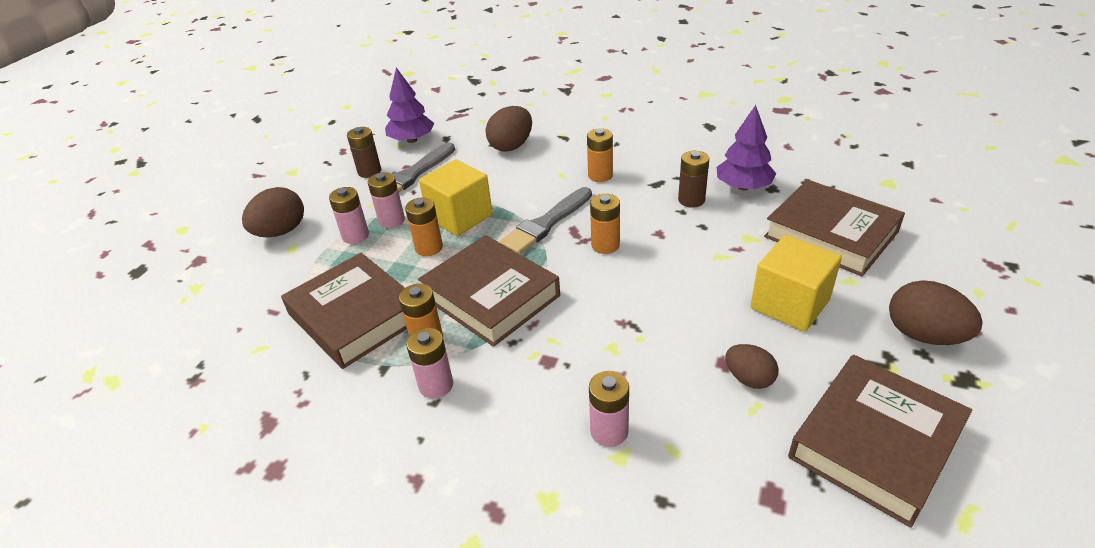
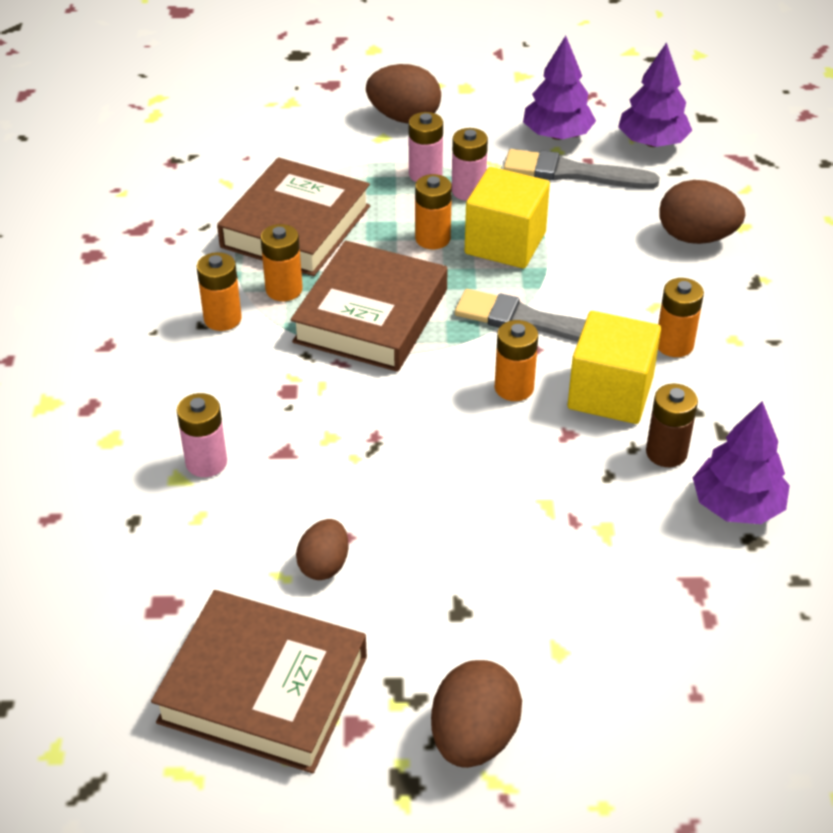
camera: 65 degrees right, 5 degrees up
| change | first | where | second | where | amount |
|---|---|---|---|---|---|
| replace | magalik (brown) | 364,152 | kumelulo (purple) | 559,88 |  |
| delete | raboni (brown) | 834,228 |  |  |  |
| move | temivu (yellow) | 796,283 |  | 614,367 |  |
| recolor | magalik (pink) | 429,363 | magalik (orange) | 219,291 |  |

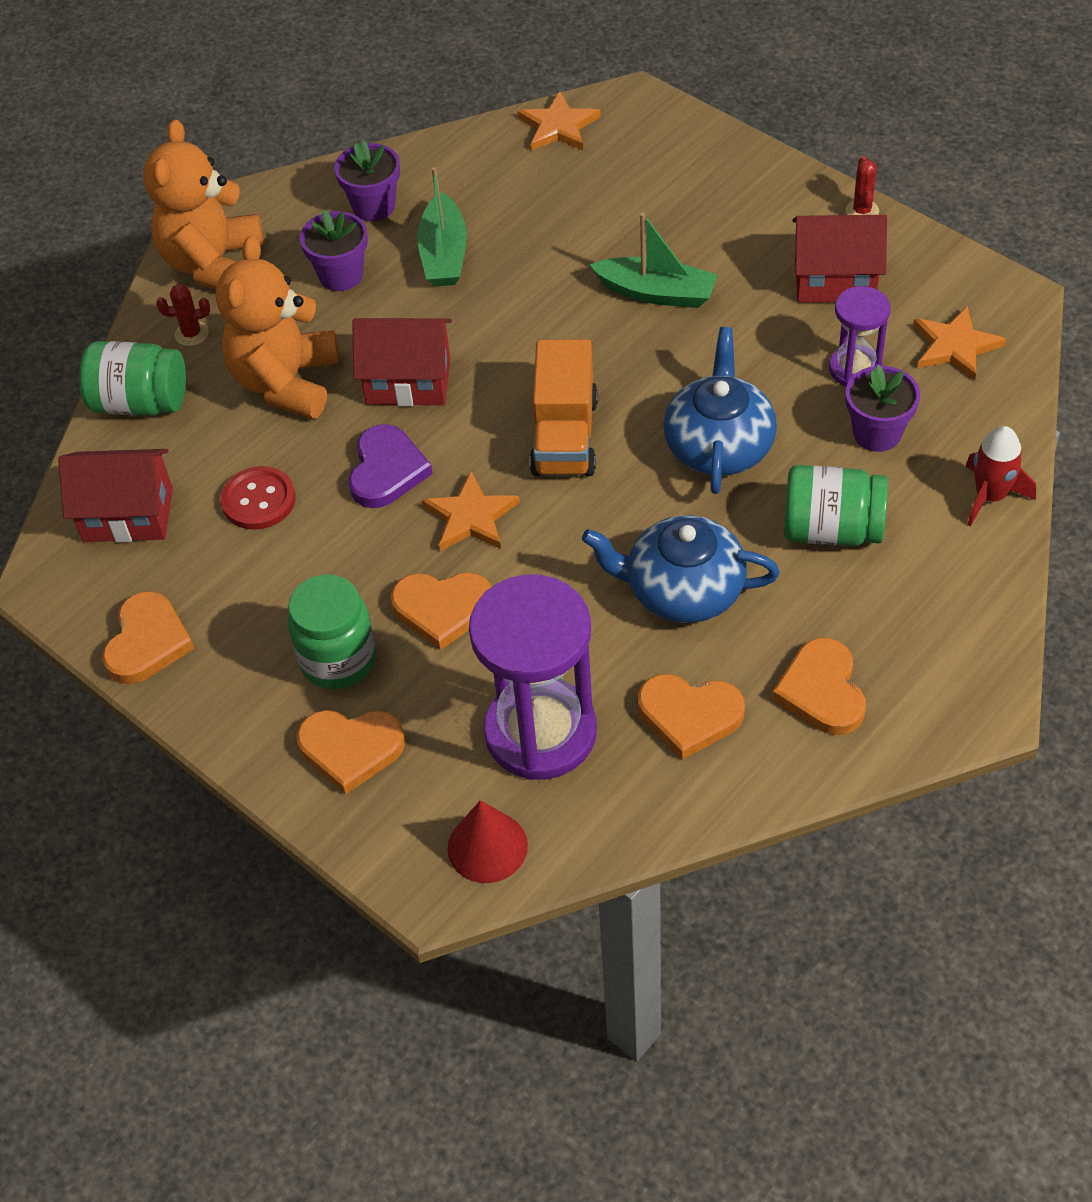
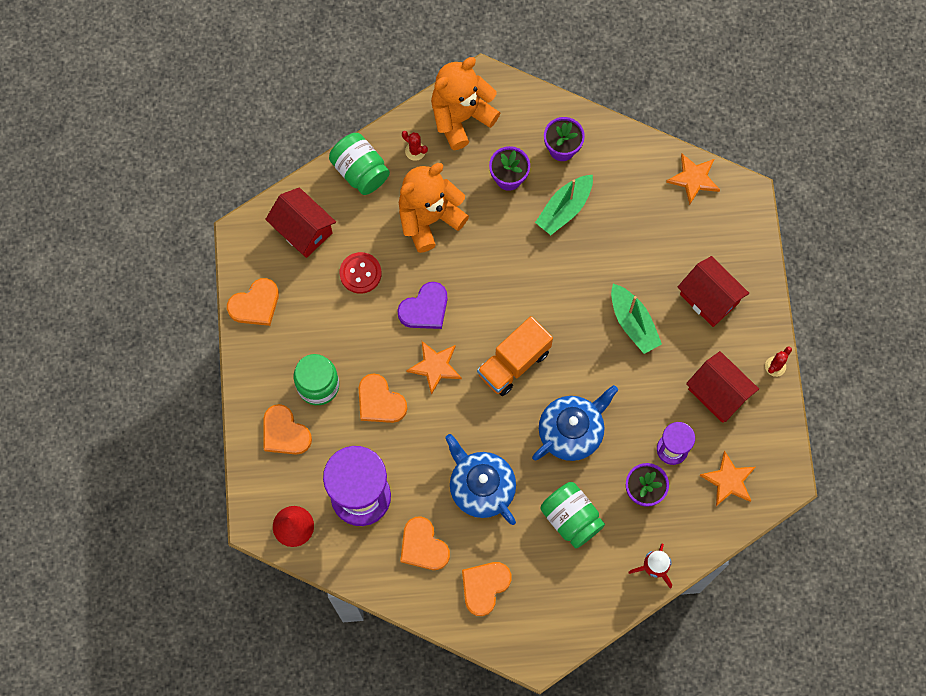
camera: 40 degrees right, 20 degrees up
| change | first | where | second | where | amount |
|---|---|---|---|---|---|
| move | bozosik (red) | 402,362 |  | 713,291 |  |

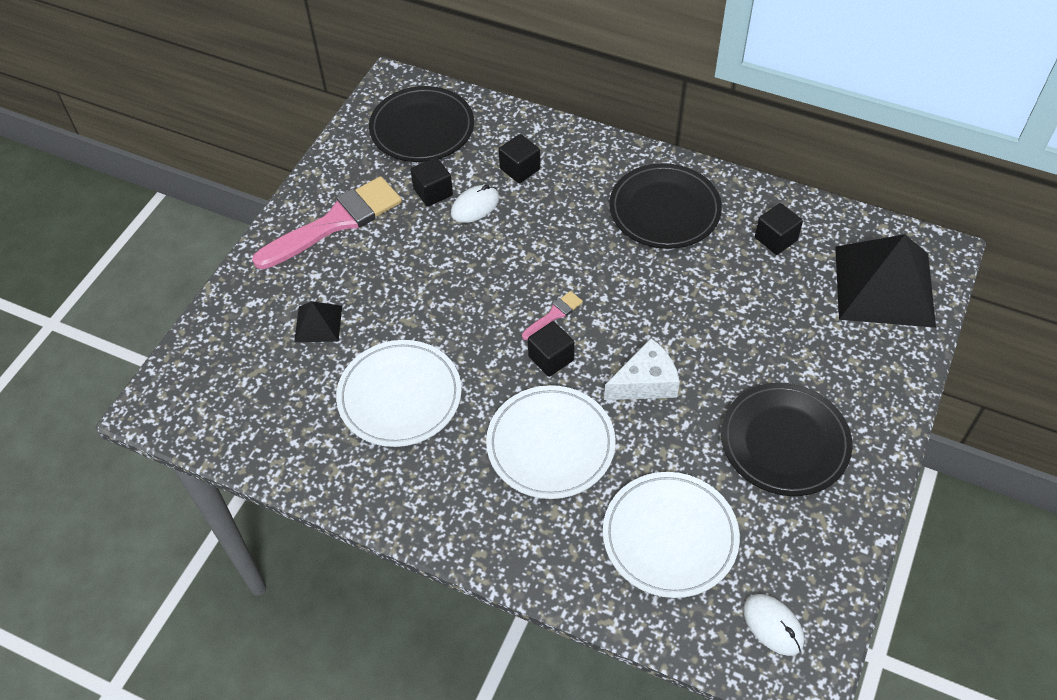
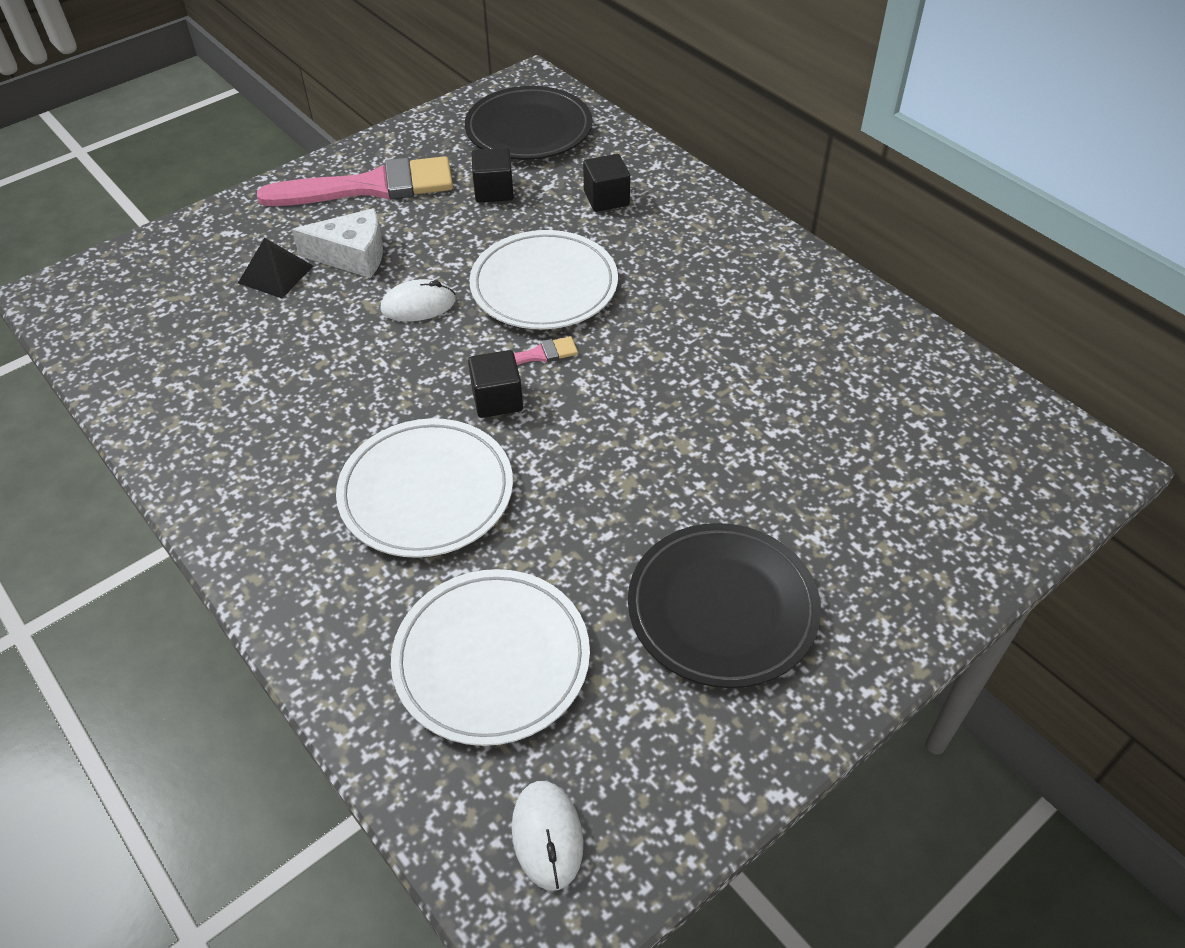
camera: 25 degrees right, 5 degrees down
| change | first | where | second | where | amount |
|---|---|---|---|---|---|
| delete | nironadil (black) | 665,206 |  |  |  |
| move | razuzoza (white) | 475,204 |  | 418,300 |  |
| delete | temivu (black) | 779,229 |  |  |  |
| delete | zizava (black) | 885,281 |  |  |  |
| move | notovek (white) | 642,369 |  | 337,243 |  |
| move | nironadil (white) | 399,393 |  | 543,279 |  |

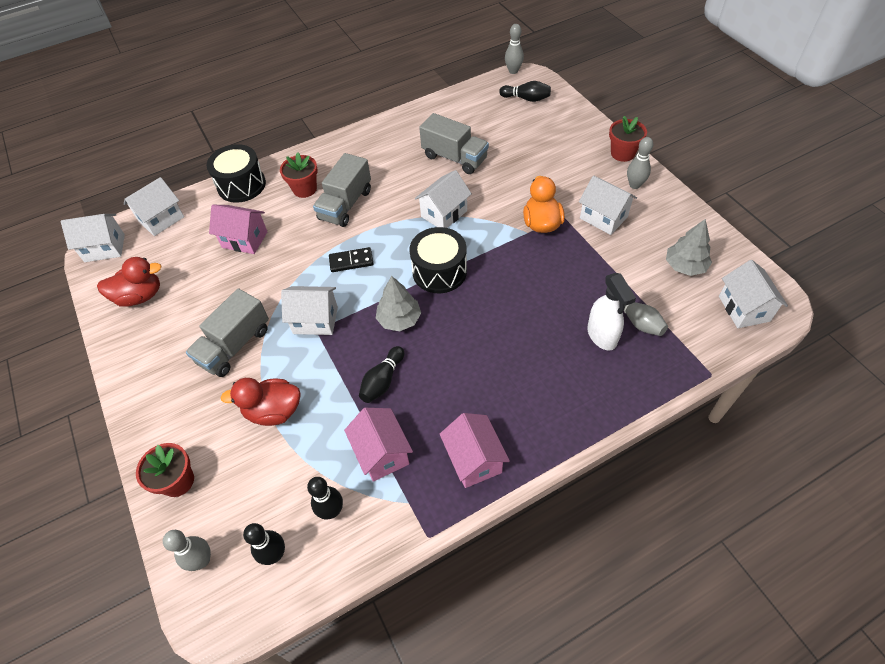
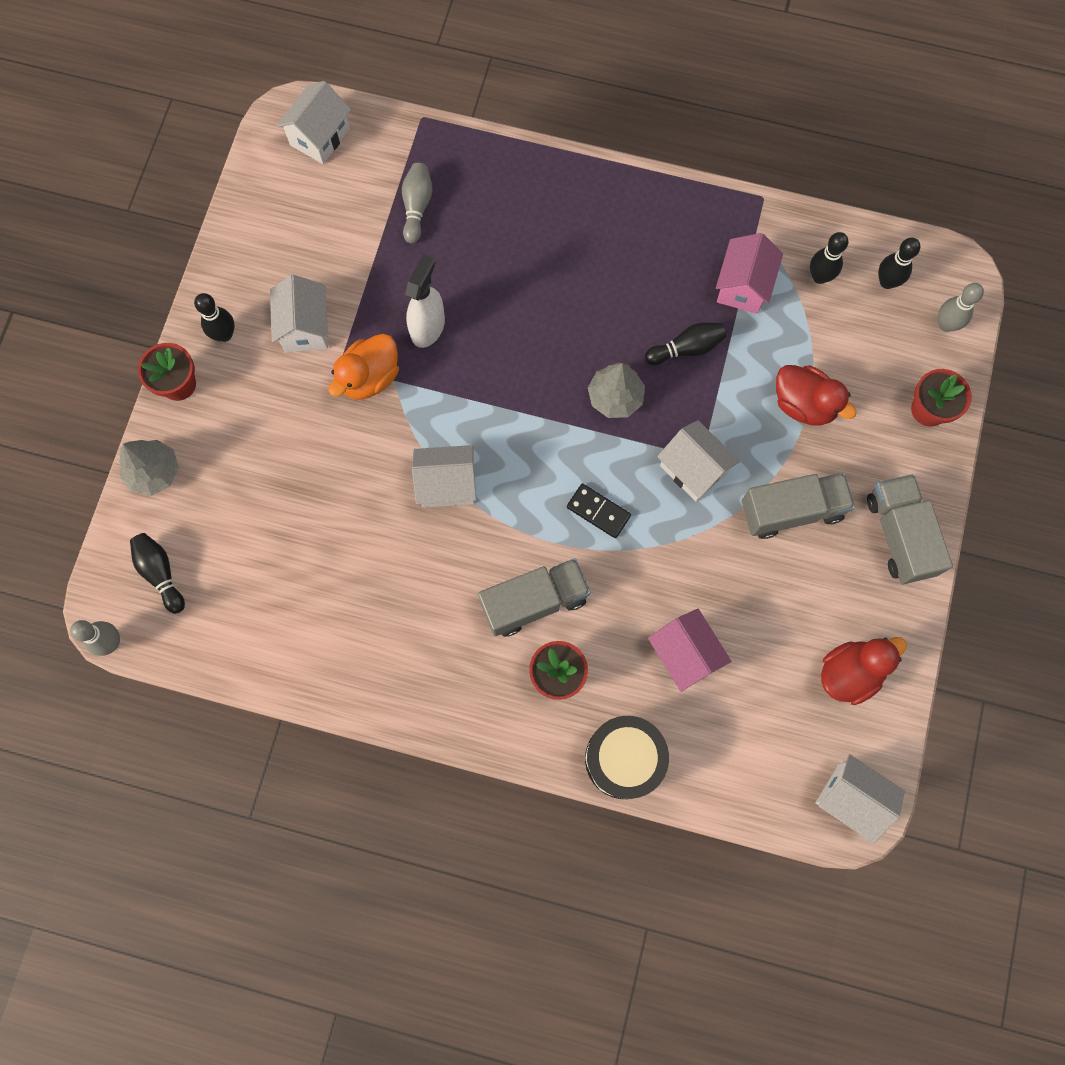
camera: 140 degrees left, 20 degrees up
| change | first | where | second | where | amount |
|---|---|---|---|---|---|
| move | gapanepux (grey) | 454,143 |  | 910,529 |  |
| recolor | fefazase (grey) | 640,163 | fefazase (black) | 214,317 |  |
| delete | bozosik (white) | 154,206 |  |  |  |
| move | kumelulo (grey) | 689,247 |  | 149,468 |  |
| delete | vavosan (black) | 438,260 |  |  |  |
| rotate | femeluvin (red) | 129,282 |  | 864,671 | 120 degrees clockwise |
| move | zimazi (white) | 611,312 |  | 425,301 |  |
| delete | bozosik (pink) | 475,450 |  |  |  |

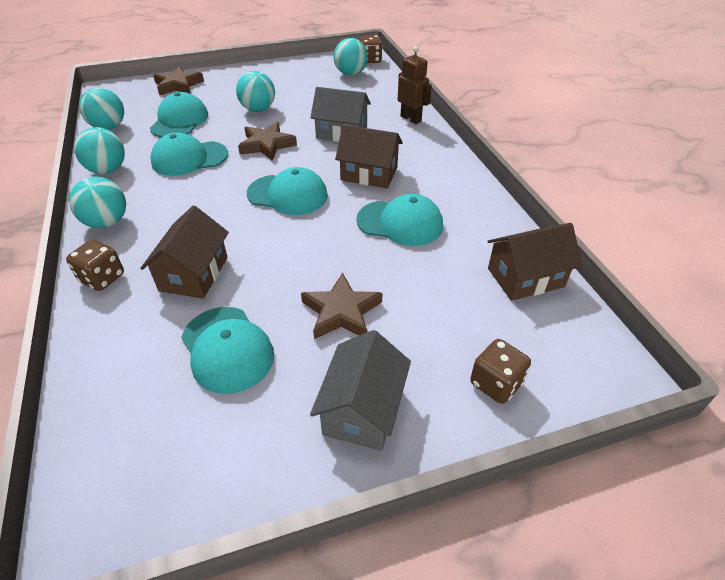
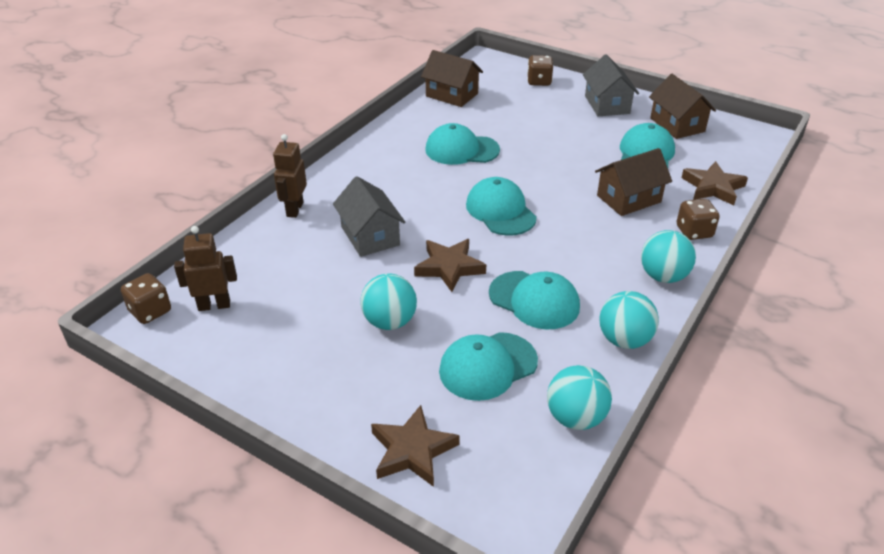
camera: 130 degrees left, 5 degrees down
| change | first | where | second | where | amount |
|---|---|---|---|---|---|
| replace | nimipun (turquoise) | 350,57 | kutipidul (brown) | 205,268 |  |
| move | bozosik (brown) | 369,156 |  | 682,106 |  |
| rotate | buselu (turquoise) | 399,220 |  | 462,144 | 60 degrees counterclockwise |
| move | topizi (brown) | 342,305 |  | 714,183 |  |
| rotate | bozosik (grey) | 360,390 |  | 611,85 | 75 degrees counterclockwise |

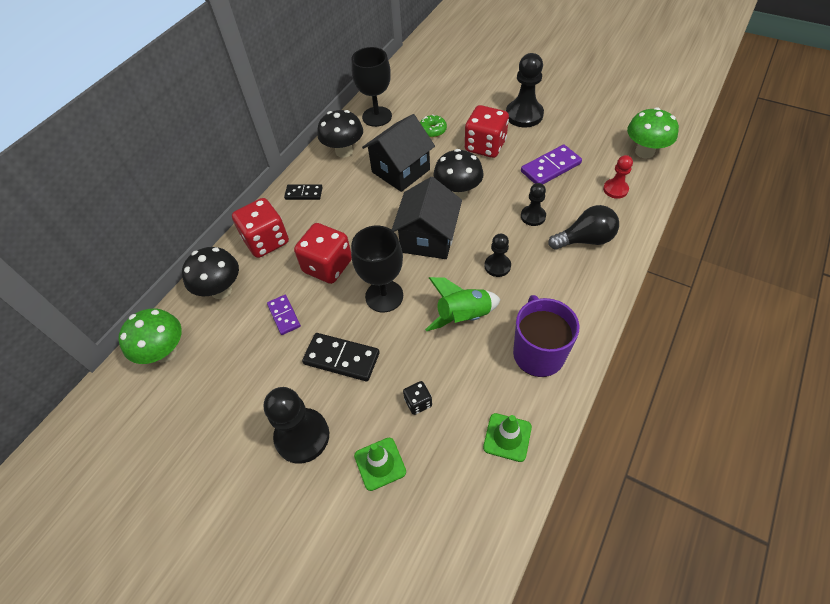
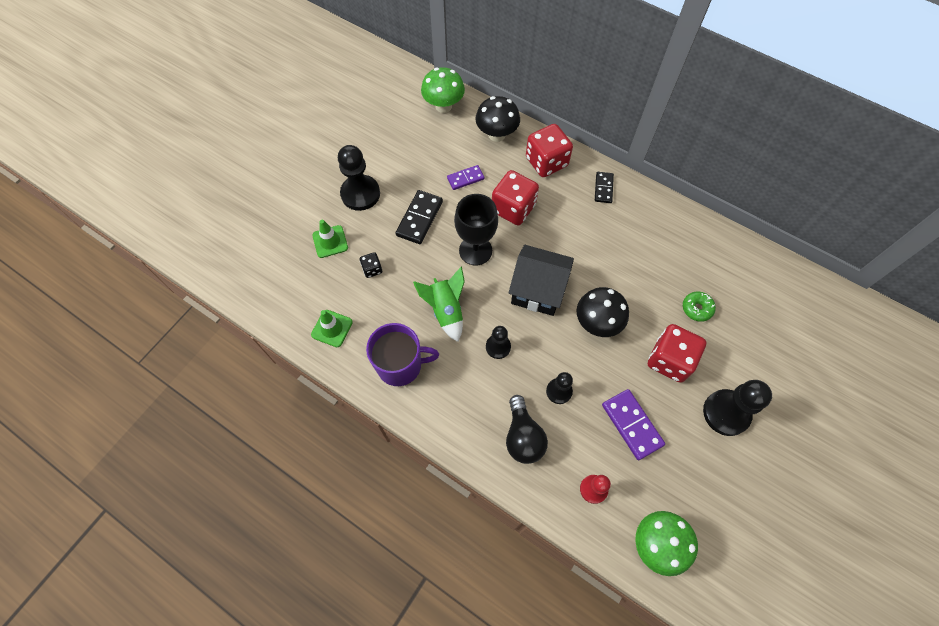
camera: 90 degrees right, 10 degrees up
| change | first | where | second | where | amount |
|---|---|---|---|---|---|
| delete | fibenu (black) | 371,87 |  |  |  |
| delete | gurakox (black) | 340,134 |  |  |  |
| delete | bozosik (black) | 398,153 |  |  |  |

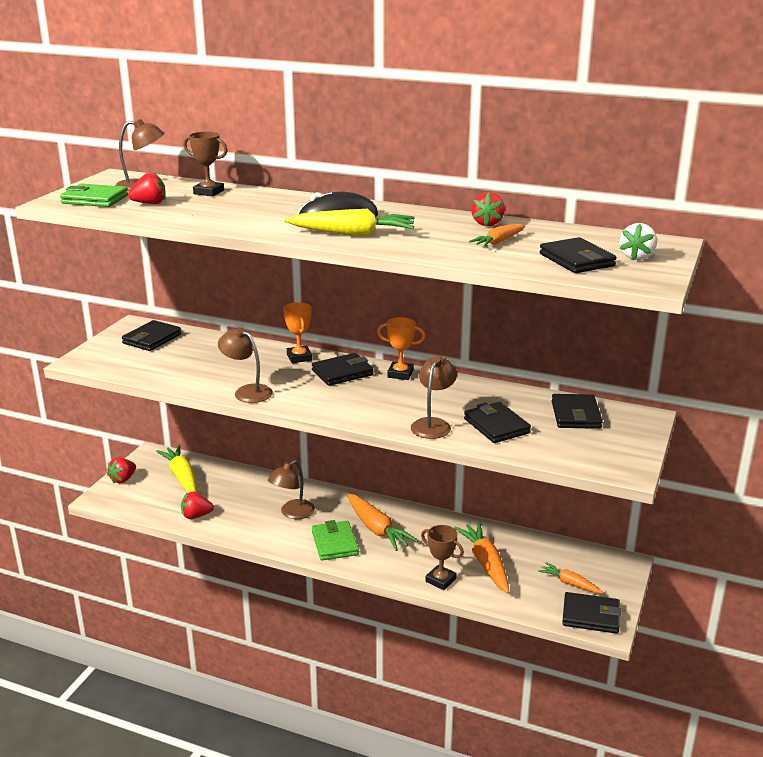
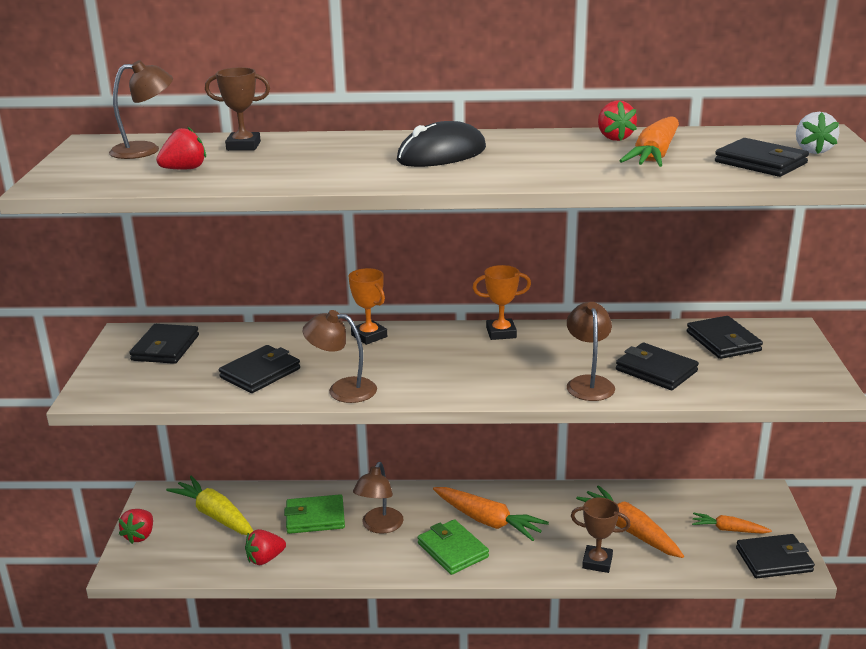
camera: 20 degrees left, 0 degrees up
| change | first | where | second | where | amount |
|---|---|---|---|---|---|
| move | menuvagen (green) | 94,195 |  | 314,514 |  |
| delete | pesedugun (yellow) | 349,222 |  |  |  |
| resize | pesedugun (orange) | 497,235 |  | 649,141 | x1.70 |
| move | menuvagen (black) | 343,369 |  | 259,369 |  |

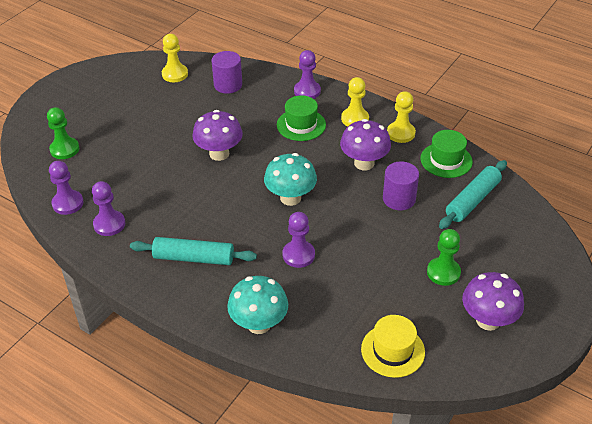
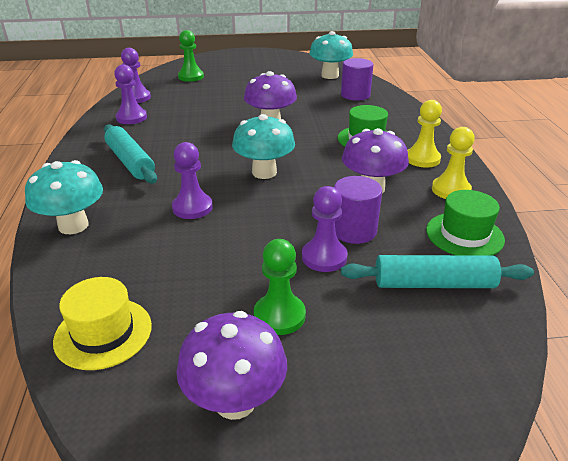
camera: 50 degrees right, 10 degrees down
| change | first | where | second | where | amount |
|---|---|---|---|---|---|
| replace | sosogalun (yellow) | 175,58 | gurakox (turquoise) | 331,55 |  |
| move | sosogalun (purple) | 307,74 |  | 325,229 |  |

